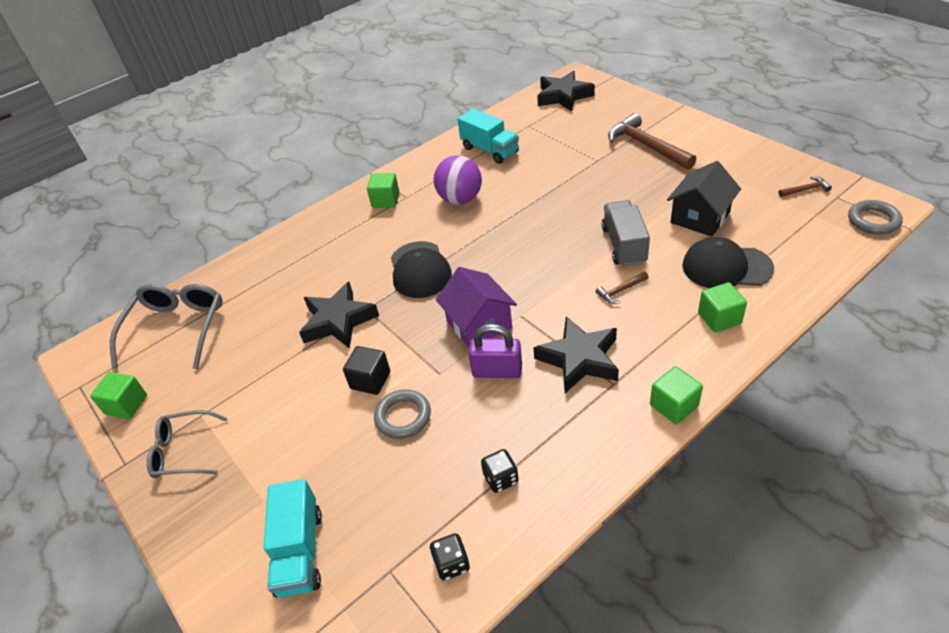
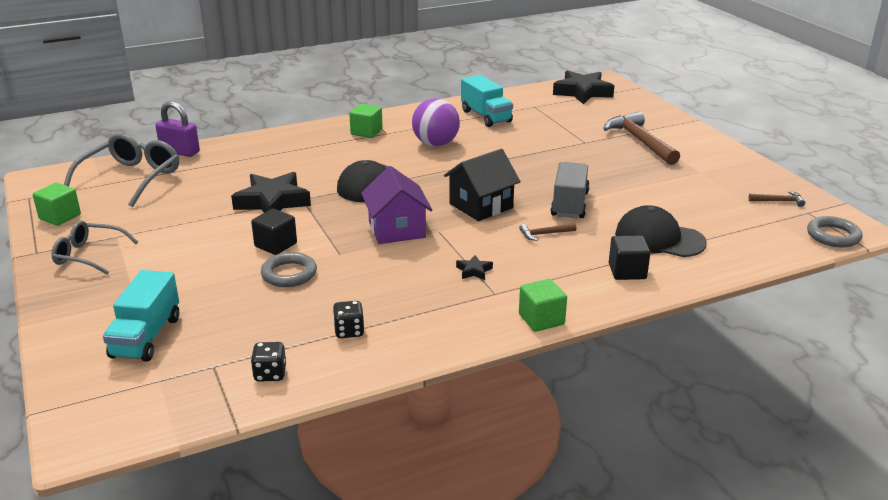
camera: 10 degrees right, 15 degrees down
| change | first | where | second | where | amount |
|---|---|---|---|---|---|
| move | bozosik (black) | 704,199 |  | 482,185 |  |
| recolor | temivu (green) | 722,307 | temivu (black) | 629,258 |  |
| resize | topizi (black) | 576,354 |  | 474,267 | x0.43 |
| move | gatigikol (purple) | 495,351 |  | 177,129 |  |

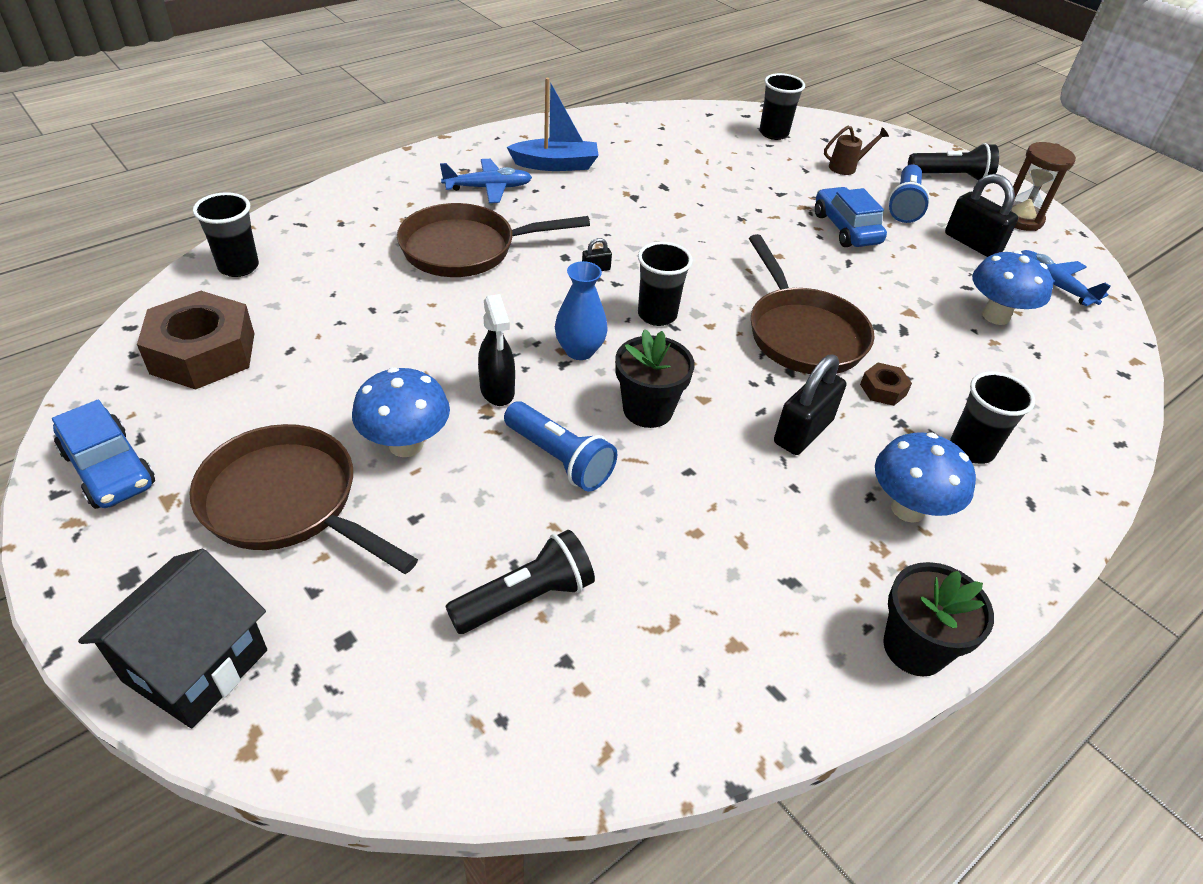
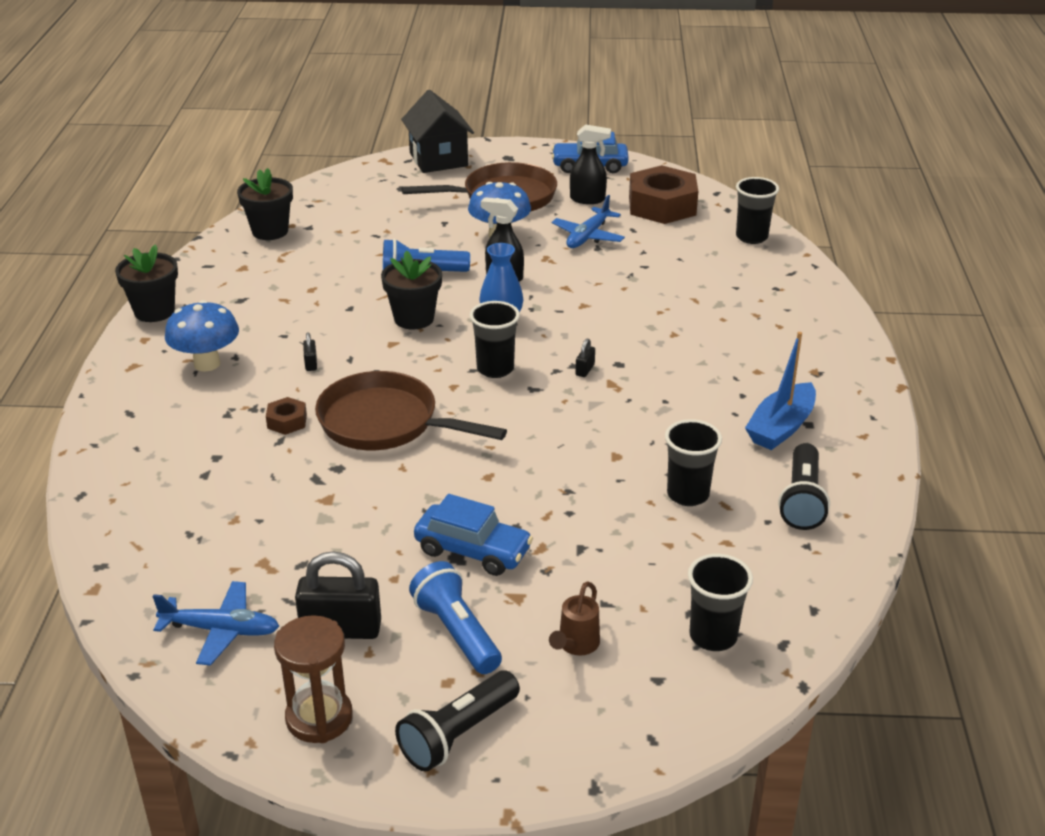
camera: 135 degrees right, 10 degrees down
| change | first | where | second | where | amount |
|---|---|---|---|---|---|
| move | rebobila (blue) | 486,181 |  | 588,221 |  |
| delete | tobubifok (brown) | 493,240 |  |  |  |
| delete | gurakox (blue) | 1012,287 |  |  |  |
| resize | gatigikol (black) | 810,405 |  | 310,351 | x0.45 |
| move | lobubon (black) | 992,417 |  | 693,462 |  |
| move | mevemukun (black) | 520,582 |  | 804,486 |  |
| insert |  |  | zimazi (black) | 590,164 |  |
| insert |  |  | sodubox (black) | 265,204 |  |

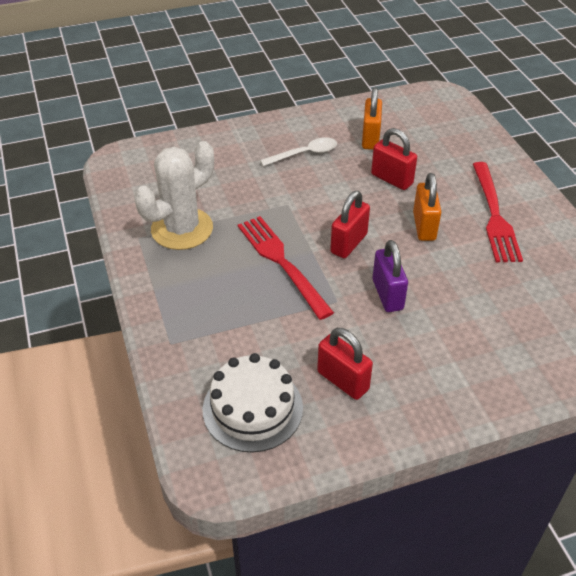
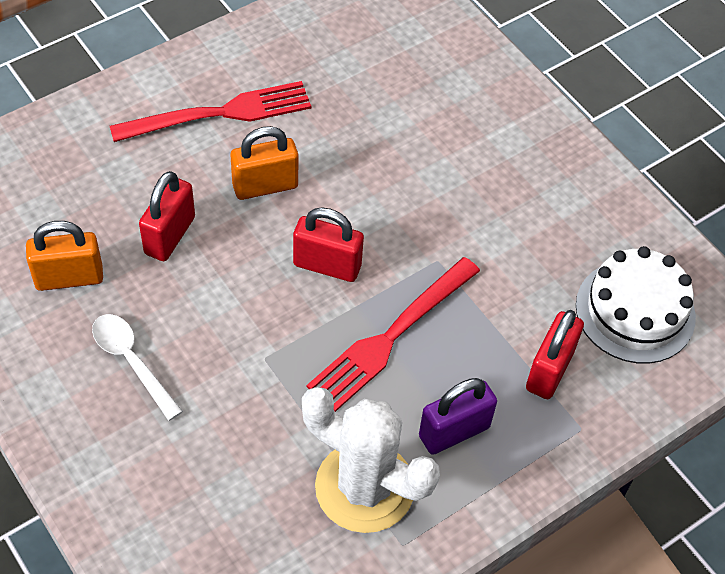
camera: 110 degrees left, 10 degrees up
| change | first | where | second | where | amount |
|---|---|---|---|---|---|
| move | gatigikol (purple) | 390,276 |  | 458,416 |  |
| move | gatigikol (red) | 345,364 |  | 555,354 |  |

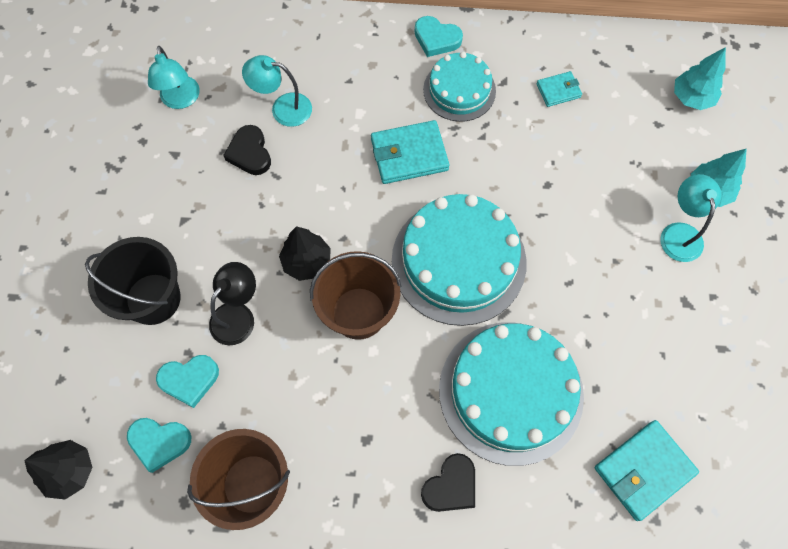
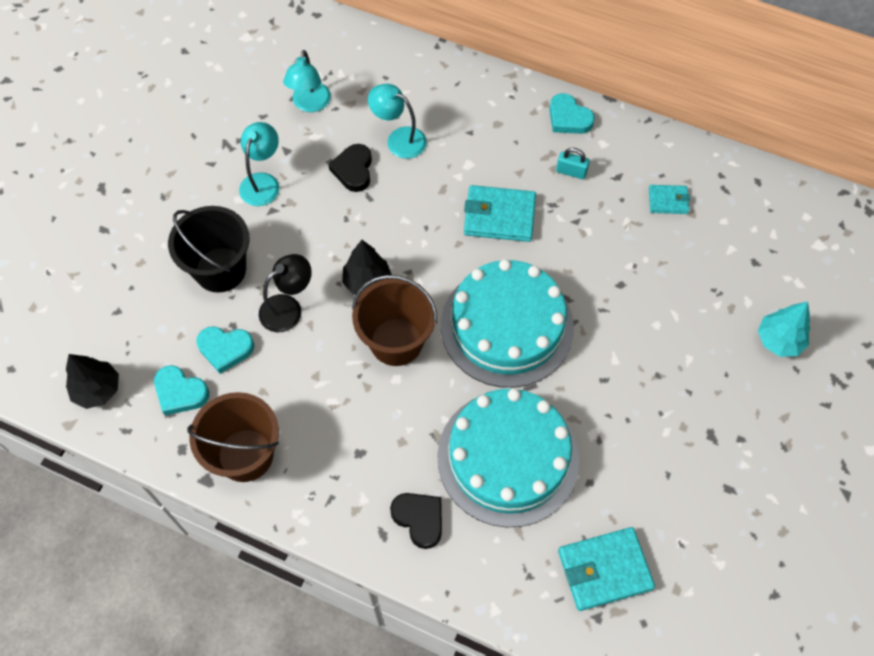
camera: 20 degrees right, 5 degrees down
| change | first | where | second | where | amount |
|---|---|---|---|---|---|
| delete | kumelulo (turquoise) | 700,78 |  |  |  |
| replace | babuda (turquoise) | 459,87 | gatigikol (turquoise) | 573,163 |  |
| move | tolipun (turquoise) | 691,218 |  | 259,164 |  |
| rotate | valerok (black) | 448,482 |  | 416,521 | 105 degrees counterclockwise |

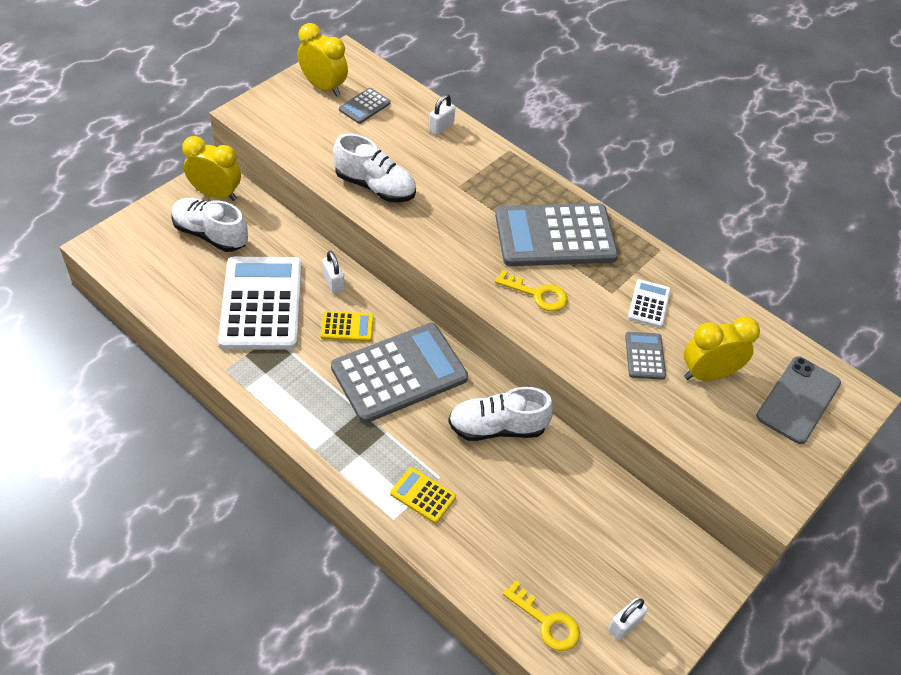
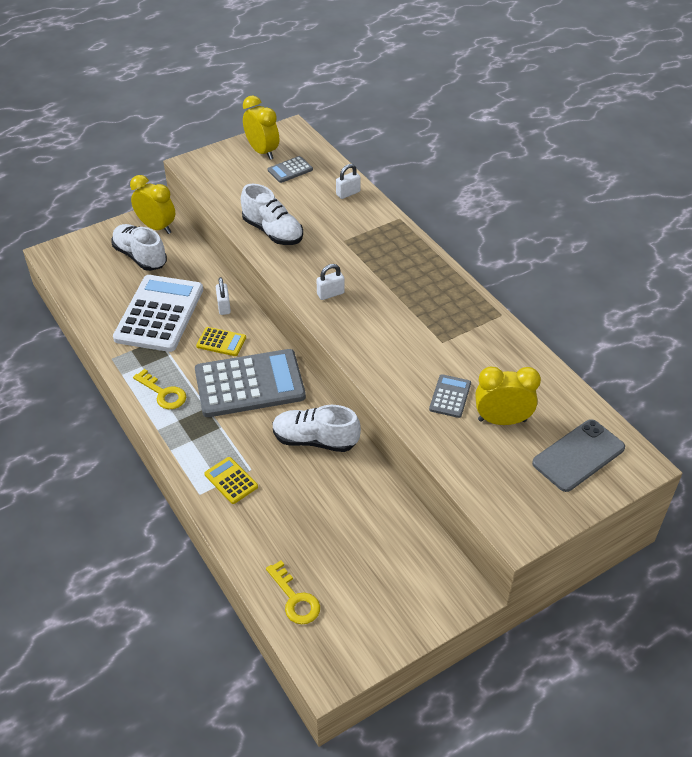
camera: 20 degrees right, 5 degrees down
| change | first | where | second | where | amount |
|---|---|---|---|---|---|
| delete | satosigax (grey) | 556,234 |  |  |  |
| move | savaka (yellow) | 531,290 |  | 159,389 |  |
| delete | satosigax (white) | 649,303 |  |  |  |
| move | gatigikol (white) | 628,619 |  | 331,282 |  |

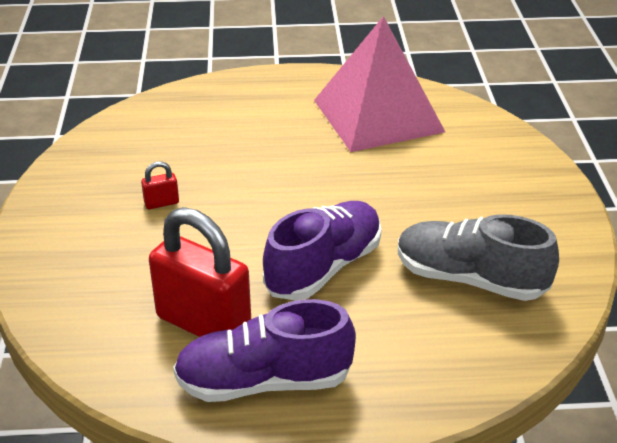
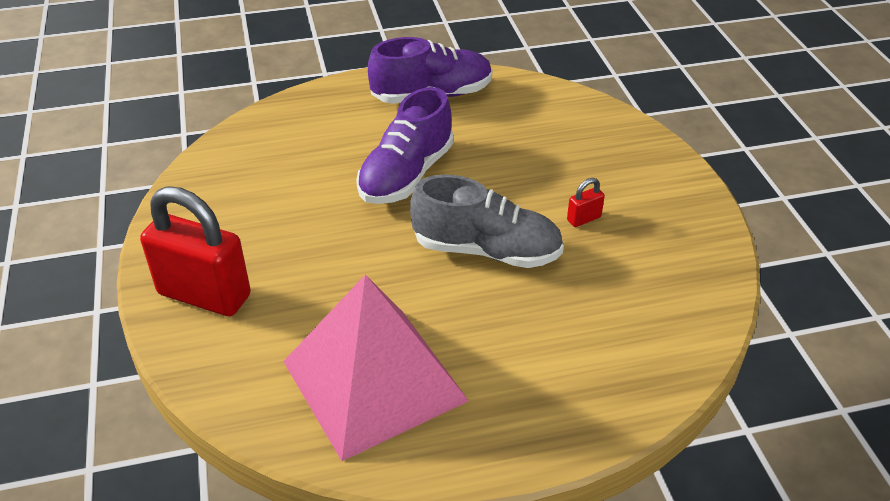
camera: 170 degrees right, 5 degrees up
| change | first | where | second | where | amount |
|---|---|---|---|---|---|
| move | gatigikol (red) | 200,272 |  | 195,251 |  |
| move | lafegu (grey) | 478,257 |  | 487,221 |  |

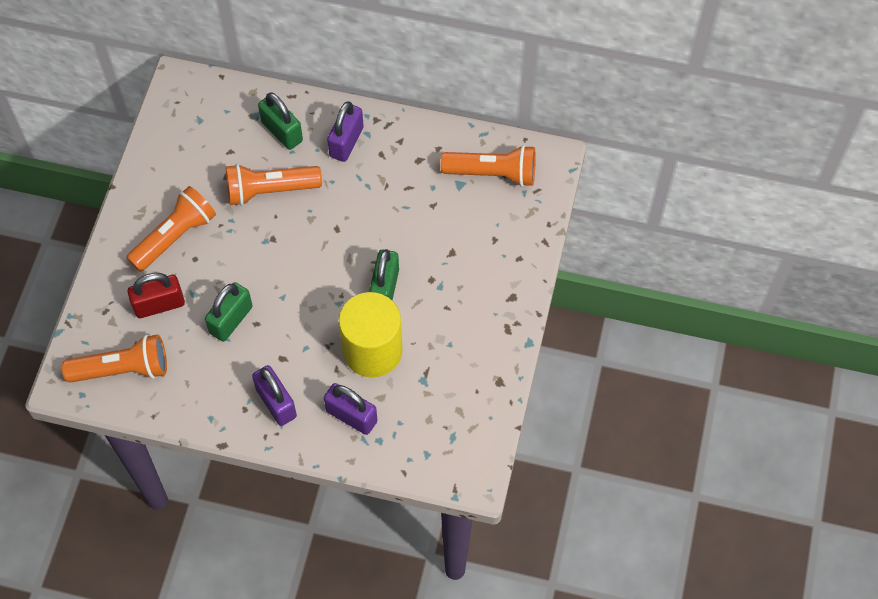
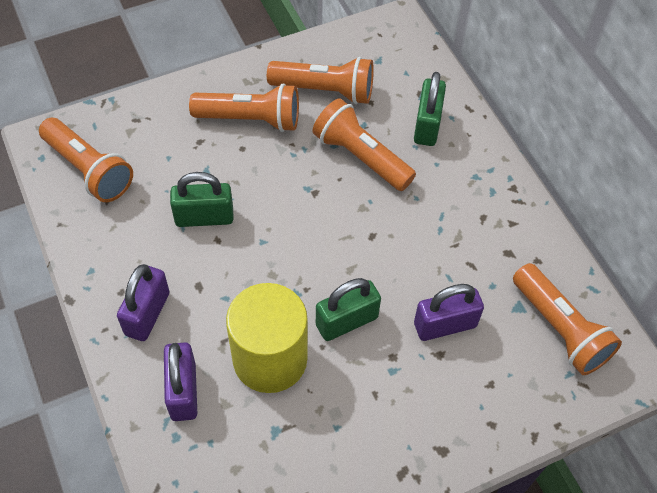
camera: 50 degrees right, 5 degrees down
| change | first | where | second | where | amount |
|---|---|---|---|---|---|
| move | gatigikol (purple) | 345,131 |  | 449,312 |  |
| delete | gatigikol (red) | 156,295 |  |  |  |
| insert |  |  | mevemukun (orange) | 320,80 |  |

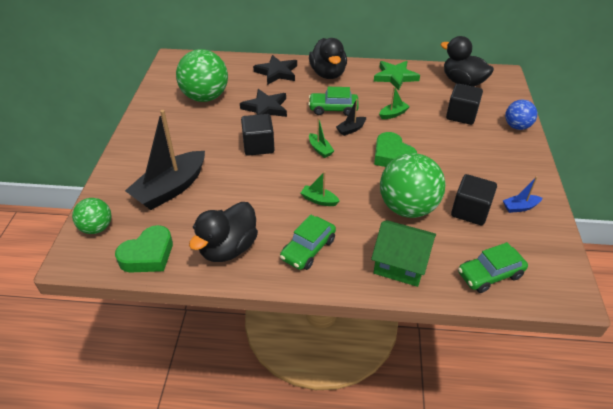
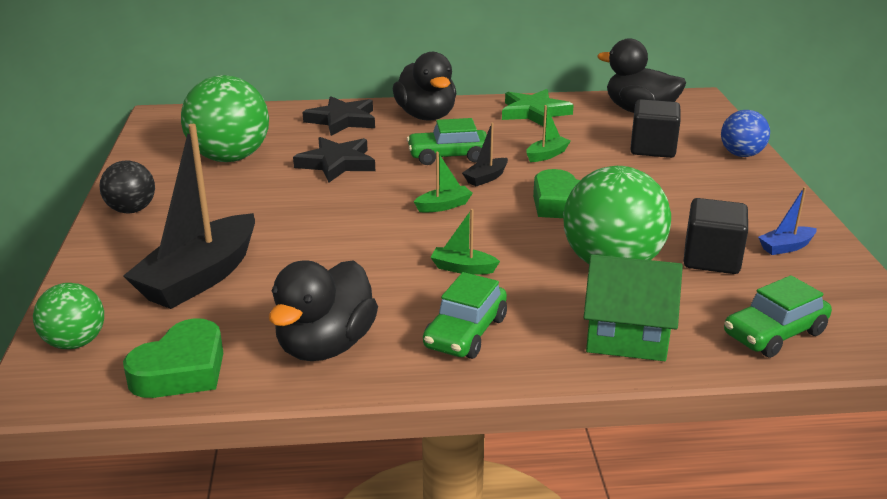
camera: 10 degrees left, 15 degrees down
| change | first | where | second | where | amount |
|---|---|---|---|---|---|
| delete | temivu (black) | 258,135 |  |  |  |
| rotate | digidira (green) | 321,138 |  | 443,182 | 75 degrees counterclockwise |
| insert |  |  | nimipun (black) | 127,186 |  |

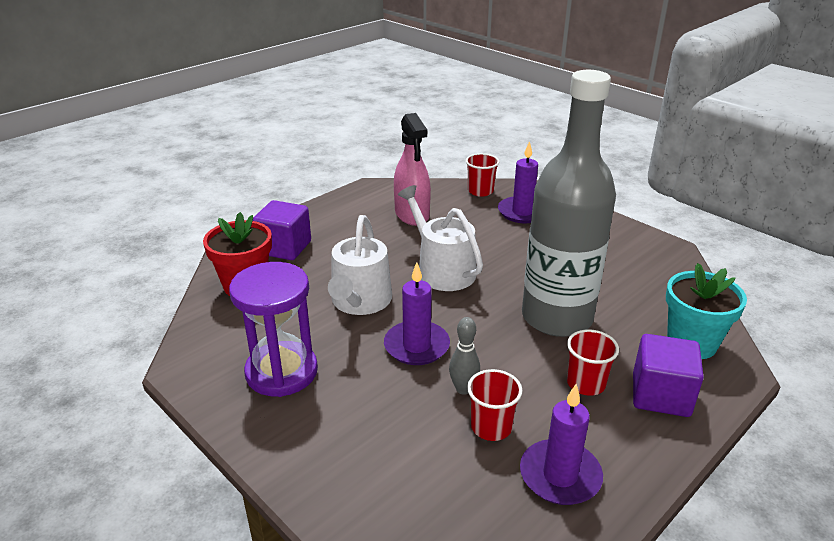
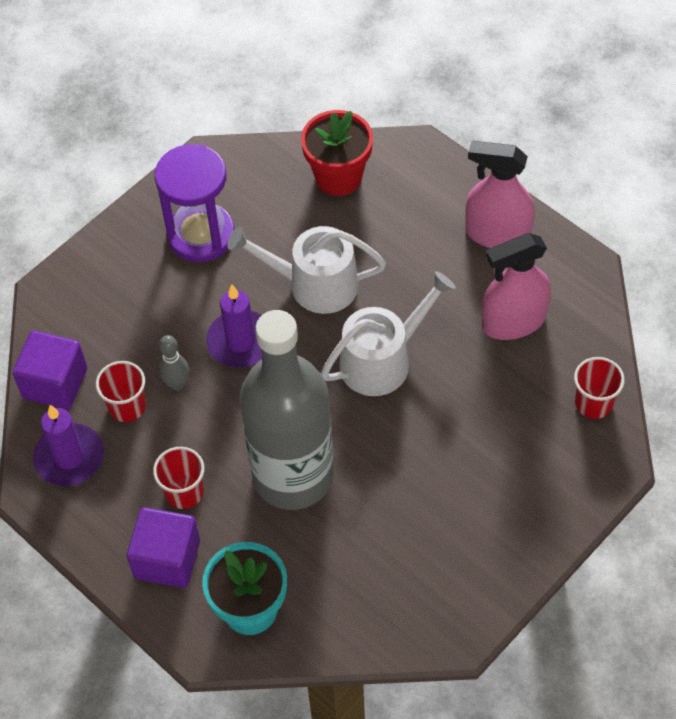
camera: 90 degrees right, 25 degrees up
| change | first | where | second | where | amount |
|---|---|---|---|---|---|
| delete | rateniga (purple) | 518,182 |  |  |  |
| move | temivu (purple) | 282,230 |  | 50,370 |  |
| insert |  |  | zimazi (pink) | 500,194 |  |

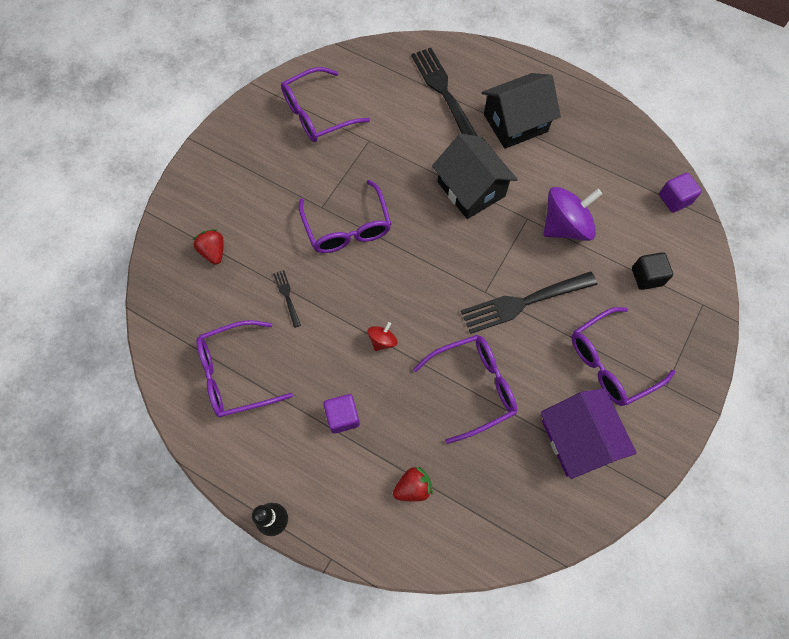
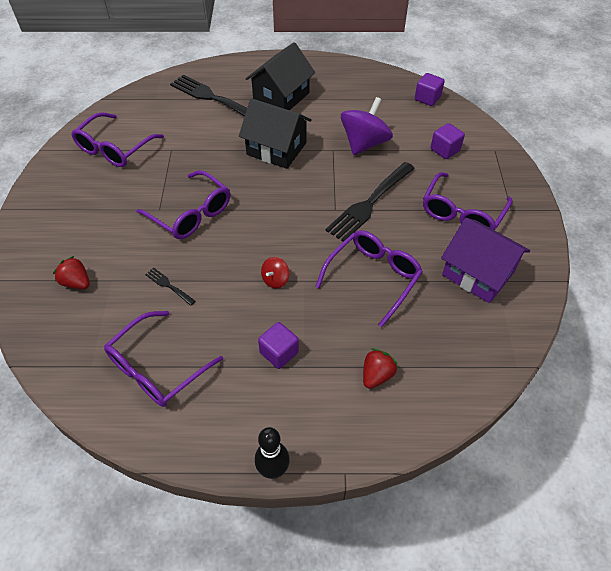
camera: 30 degrees left, 15 degrees down
| change | first | where | second | where | amount |
|---|---|---|---|---|---|
| recolor | temivu (black) | 652,271 | temivu (purple) | 448,141 |  |
| rotate | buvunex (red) | 382,336 |  | 275,272 | 150 degrees counterclockwise |

